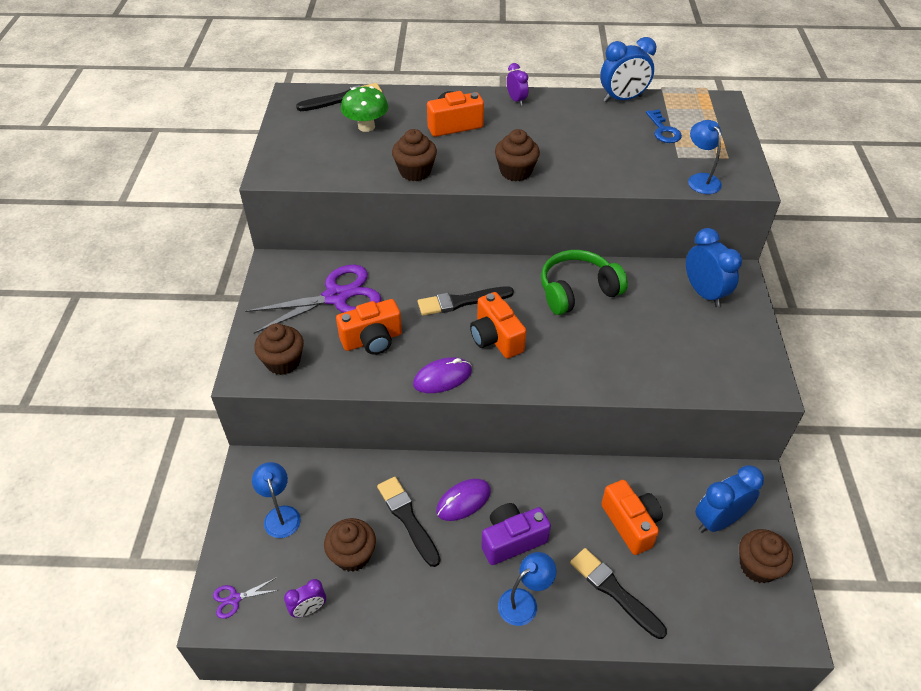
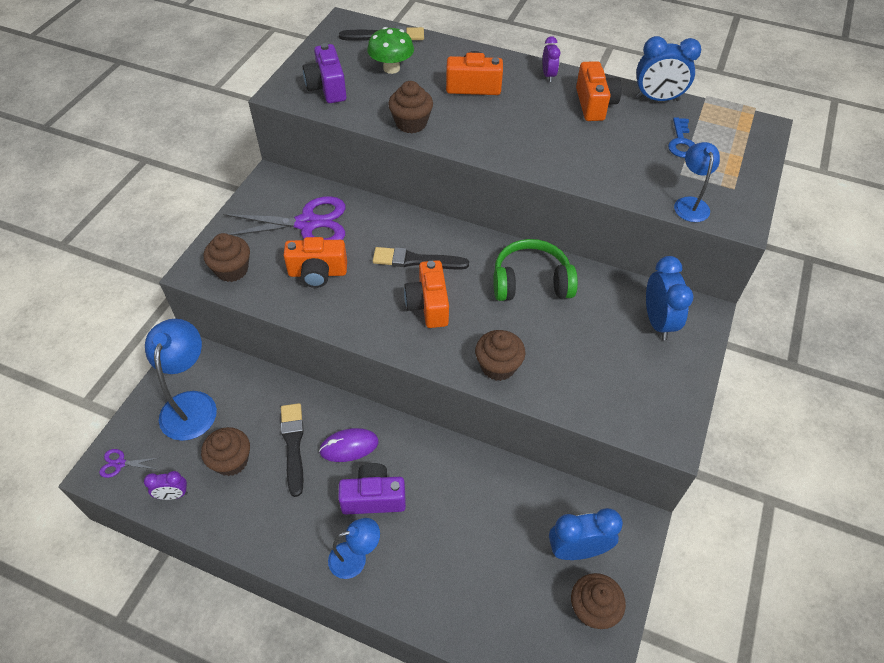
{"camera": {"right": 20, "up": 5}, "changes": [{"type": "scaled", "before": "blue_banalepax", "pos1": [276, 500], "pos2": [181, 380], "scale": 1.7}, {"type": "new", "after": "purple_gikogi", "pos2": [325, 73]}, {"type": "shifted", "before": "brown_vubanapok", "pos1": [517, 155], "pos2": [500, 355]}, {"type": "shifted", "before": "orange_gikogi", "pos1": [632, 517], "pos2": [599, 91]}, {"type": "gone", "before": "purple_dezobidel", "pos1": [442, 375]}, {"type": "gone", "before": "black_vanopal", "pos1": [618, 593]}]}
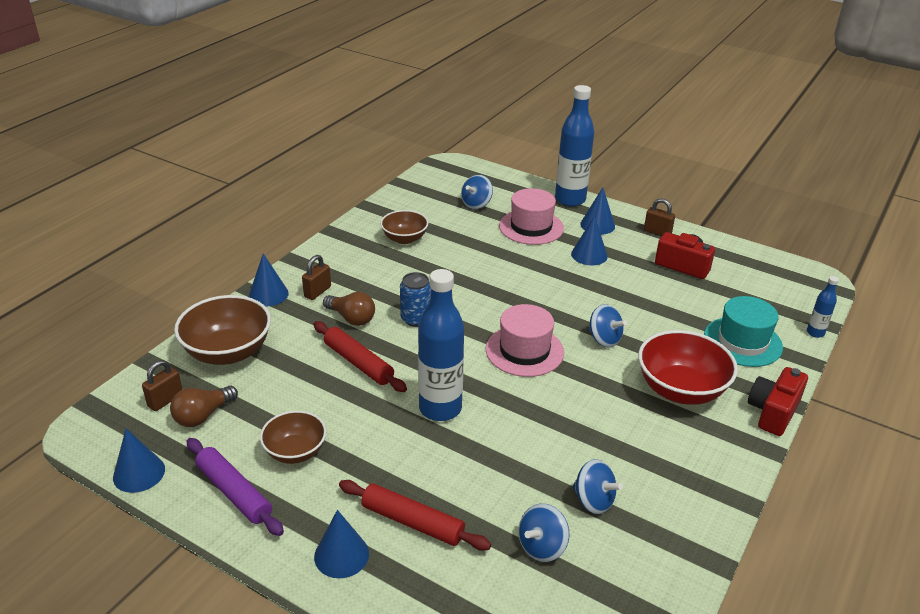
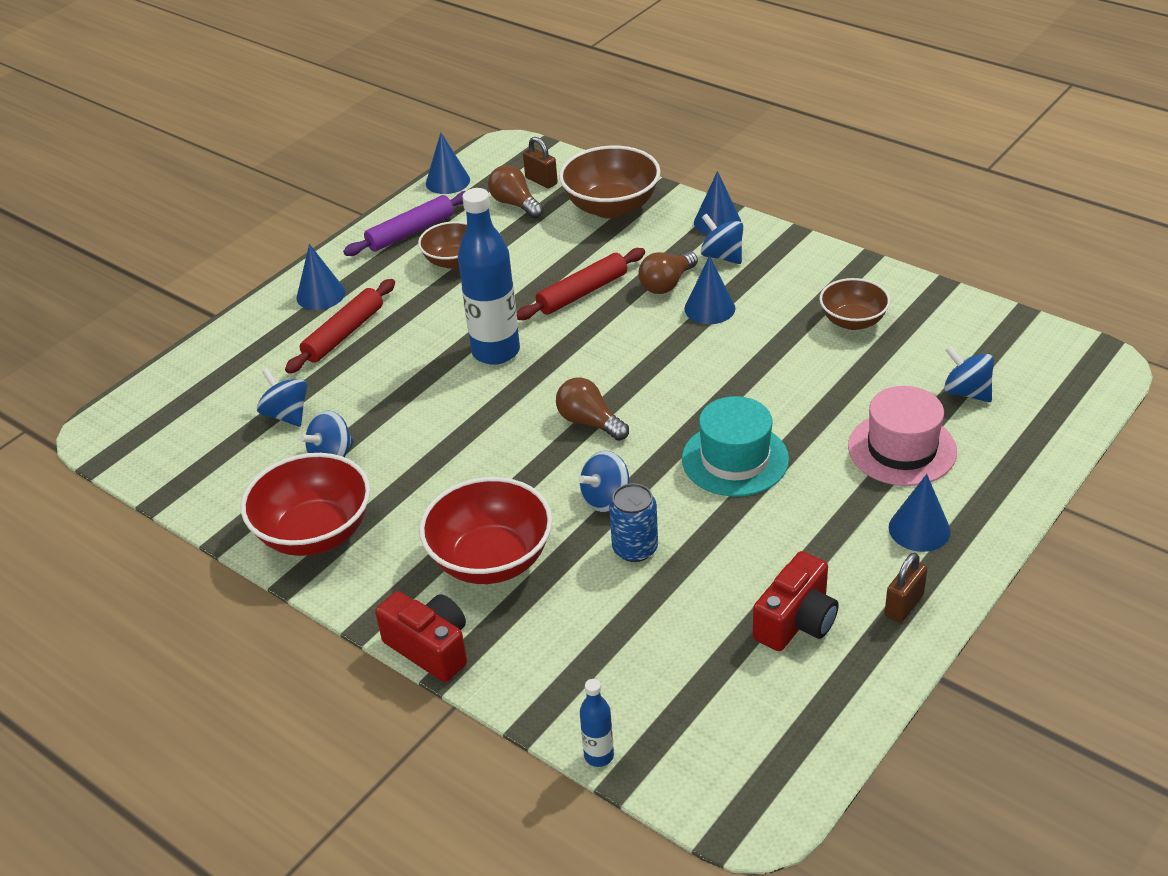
{"camera": {"right": 100, "up": 5}, "changes": [{"type": "new", "after": "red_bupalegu", "pos2": [306, 504]}, {"type": "swapped", "before": "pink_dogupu", "after": "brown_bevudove", "pos1": [525, 340], "pos2": [592, 409]}, {"type": "shifted", "before": "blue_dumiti", "pos1": [415, 299], "pos2": [633, 522]}, {"type": "shifted", "before": "turquoise_dogupu", "pos1": [743, 331], "pos2": [735, 446]}, {"type": "shifted", "before": "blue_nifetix", "pos1": [589, 240], "pos2": [709, 290]}, {"type": "swapped", "before": "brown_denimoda", "after": "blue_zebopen", "pos1": [316, 277], "pos2": [722, 239]}, {"type": "gone", "before": "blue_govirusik", "pos1": [574, 146]}]}
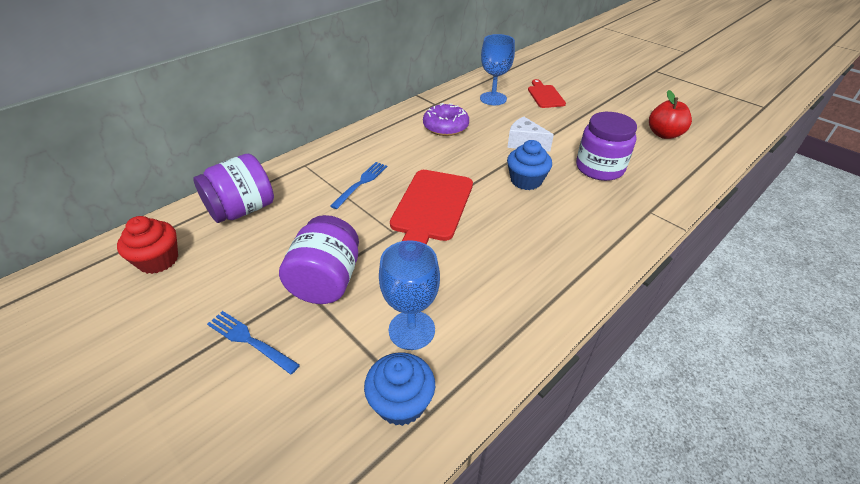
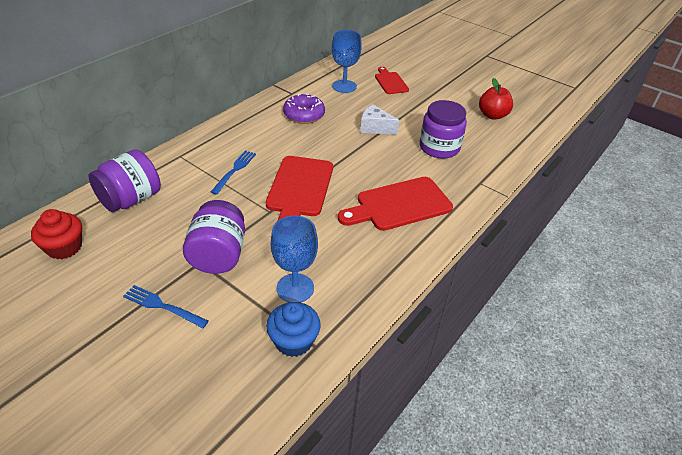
{"camera": {"right": -10, "up": 0}, "changes": [{"type": "new", "after": "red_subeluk", "pos2": [395, 204]}, {"type": "gone", "before": "blue_vubanapok", "pos1": [529, 165]}]}
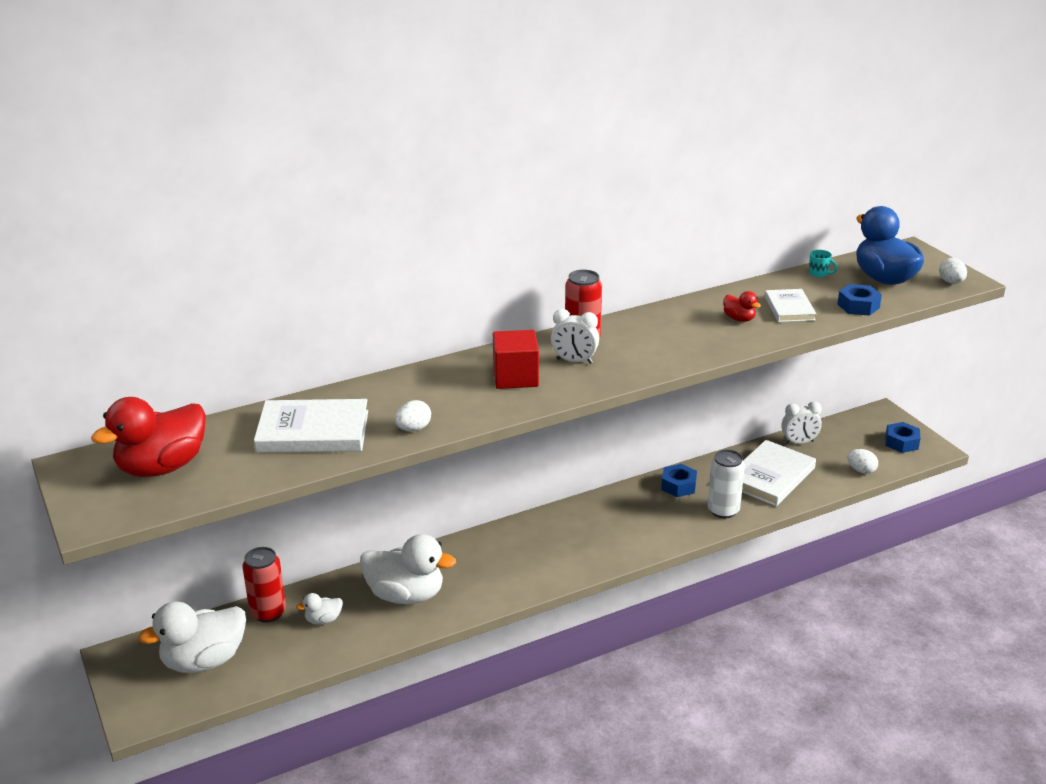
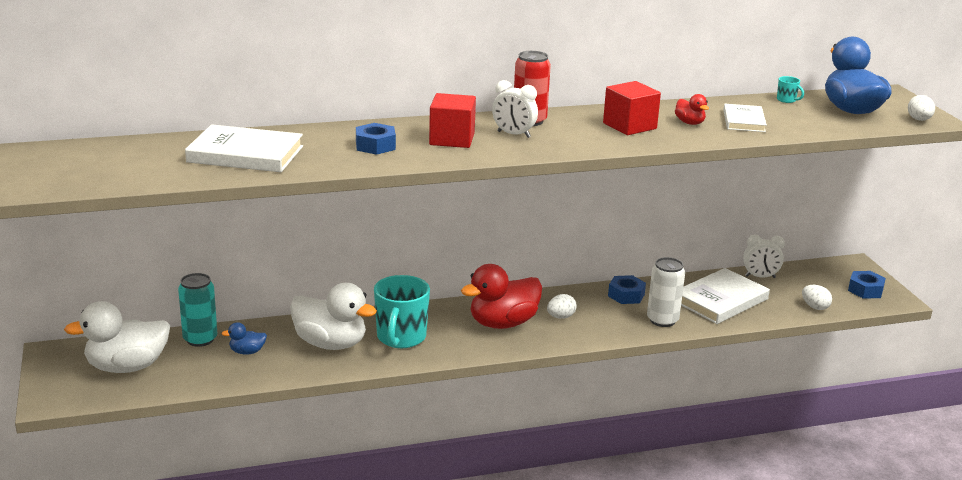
{"camera": {"right": 10, "up": -5}, "changes": [{"type": "repainted", "before": "red_dumiti", "after": "turquoise_dumiti", "pos1": [264, 585], "pos2": [198, 310]}, {"type": "repainted", "before": "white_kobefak", "after": "blue_kobefak", "pos1": [319, 609], "pos2": [244, 338]}, {"type": "shifted", "before": "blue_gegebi", "pos1": [859, 300], "pos2": [376, 139]}, {"type": "new", "after": "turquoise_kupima", "pos2": [402, 311]}, {"type": "shifted", "before": "red_kobefak", "pos1": [148, 437], "pos2": [501, 296]}, {"type": "shifted", "before": "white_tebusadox", "pos1": [413, 415], "pos2": [562, 306]}, {"type": "new", "after": "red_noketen", "pos2": [632, 108]}]}
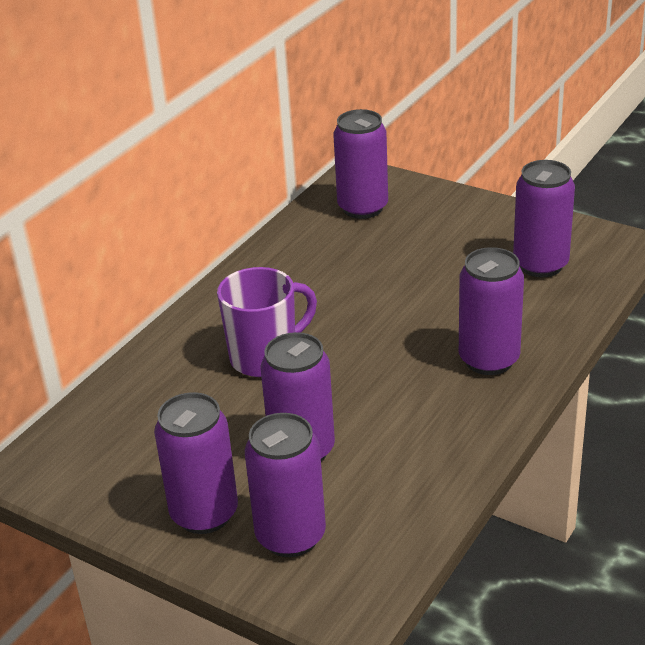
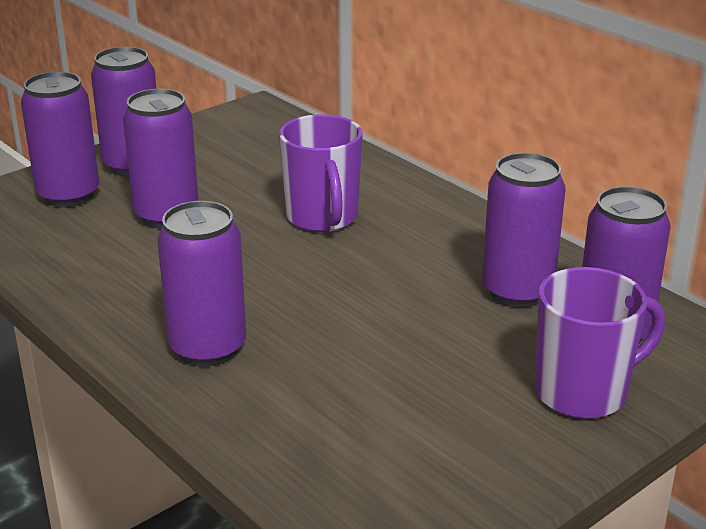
{"camera": {"right": 105, "up": -5}, "changes": [{"type": "shifted", "before": "purple_dumiti", "pos1": [544, 218], "pos2": [524, 230]}, {"type": "new", "after": "purple_kupima", "pos2": [600, 343]}]}
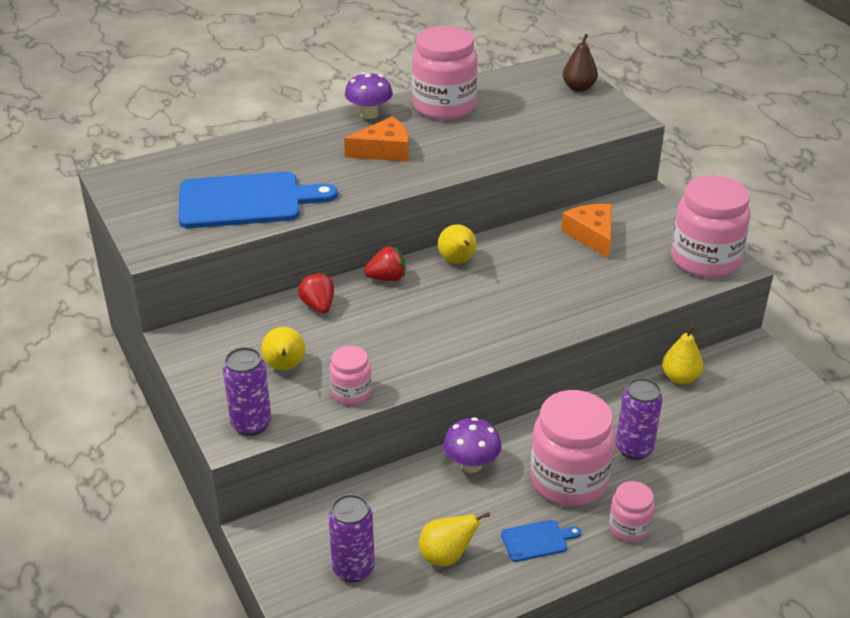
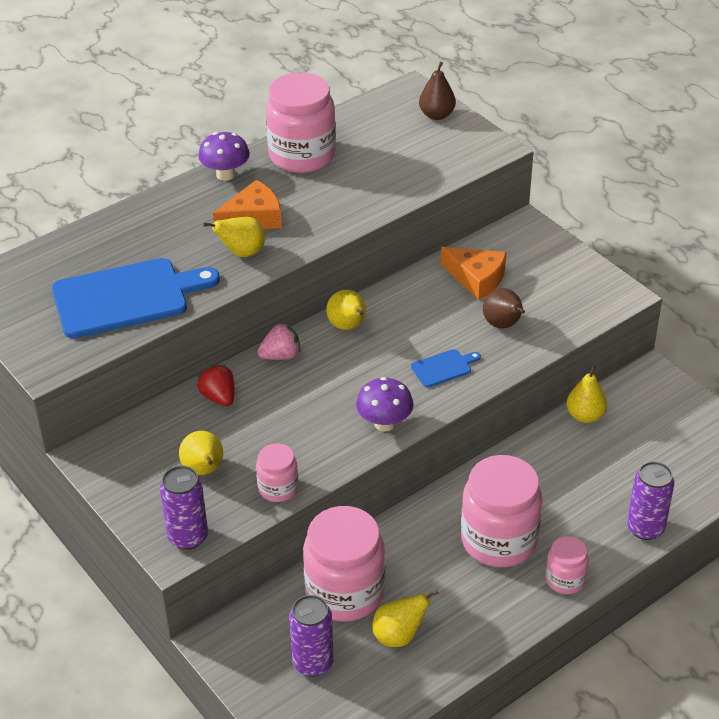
{"camera": {"right": -10, "up": 5}, "changes": [{"type": "new", "after": "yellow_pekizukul", "pos2": [234, 237]}, {"type": "repainted", "before": "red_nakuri", "after": "pink_nakuri", "pos1": [385, 263], "pos2": [278, 341]}, {"type": "shifted", "before": "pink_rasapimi", "pos1": [711, 226], "pos2": [344, 564]}, {"type": "shifted", "before": "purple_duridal", "pos1": [472, 445], "pos2": [385, 404]}, {"type": "shifted", "before": "blue_subeluk", "pos1": [541, 541], "pos2": [446, 368]}, {"type": "rotated", "before": "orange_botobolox", "pos1": [586, 231], "pos2": [473, 273], "turn": 150}, {"type": "new", "after": "brown_pekizukul", "pos2": [504, 308]}, {"type": "shifted", "before": "purple_dumiti", "pos1": [639, 419], "pos2": [650, 500]}]}
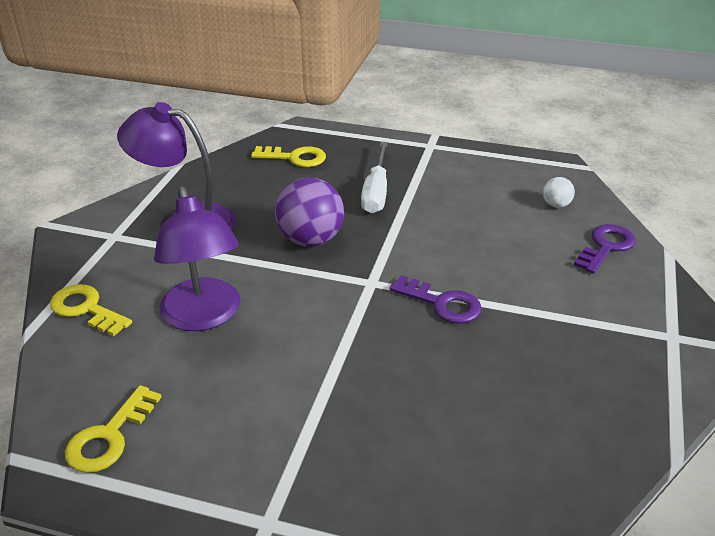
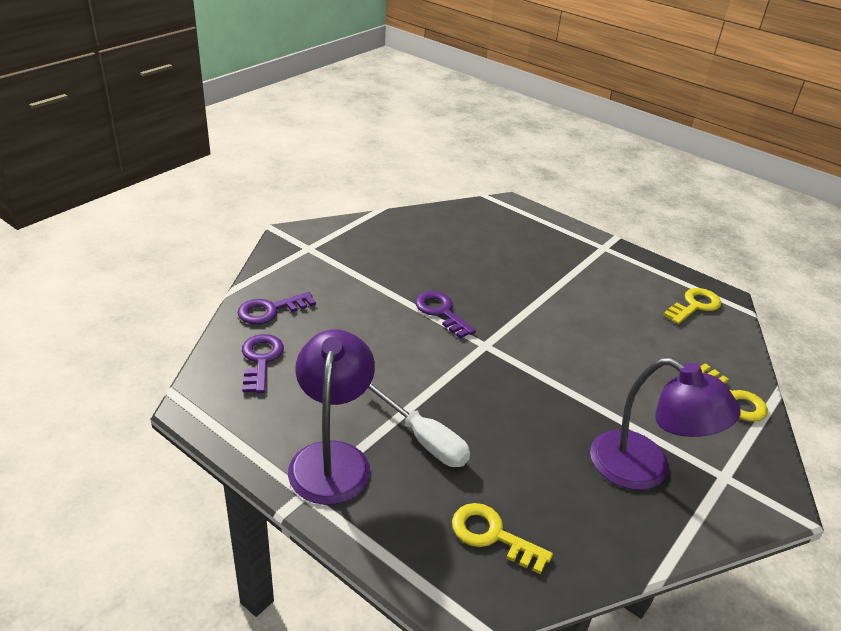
{"camera": {"right": -160, "up": 0}, "changes": [{"type": "swapped", "before": "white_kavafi", "after": "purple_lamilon", "pos1": [559, 192], "pos2": [263, 363]}, {"type": "shifted", "before": "purple_banalepax", "pos1": [197, 258], "pos2": [331, 417]}, {"type": "rotated", "before": "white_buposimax", "pos1": [374, 177], "pos2": [419, 424], "turn": 105}, {"type": "gone", "before": "purple_kavafi", "pos1": [309, 212]}]}
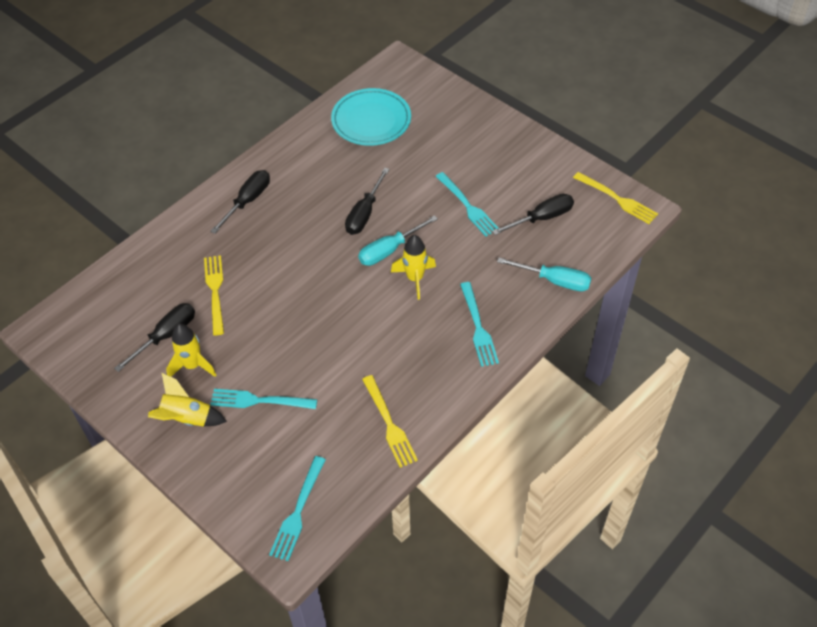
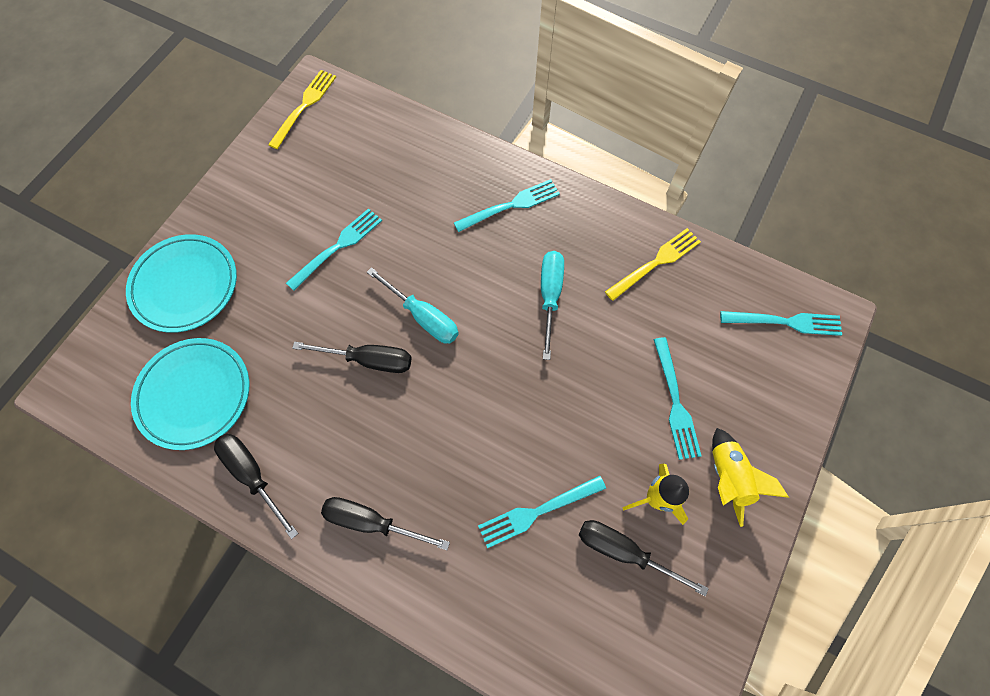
{"camera": {"right": -105, "up": 15}, "changes": [{"type": "new", "after": "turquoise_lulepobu", "pos2": [181, 283]}, {"type": "shifted", "before": "black_buposimax", "pos1": [533, 214], "pos2": [256, 486]}, {"type": "repainted", "before": "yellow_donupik", "after": "turquoise_donupik", "pos1": [214, 295], "pos2": [542, 511]}, {"type": "shifted", "before": "turquoise_buposimax", "pos1": [544, 274], "pos2": [552, 305]}, {"type": "gone", "before": "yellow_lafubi", "pos1": [413, 267]}]}
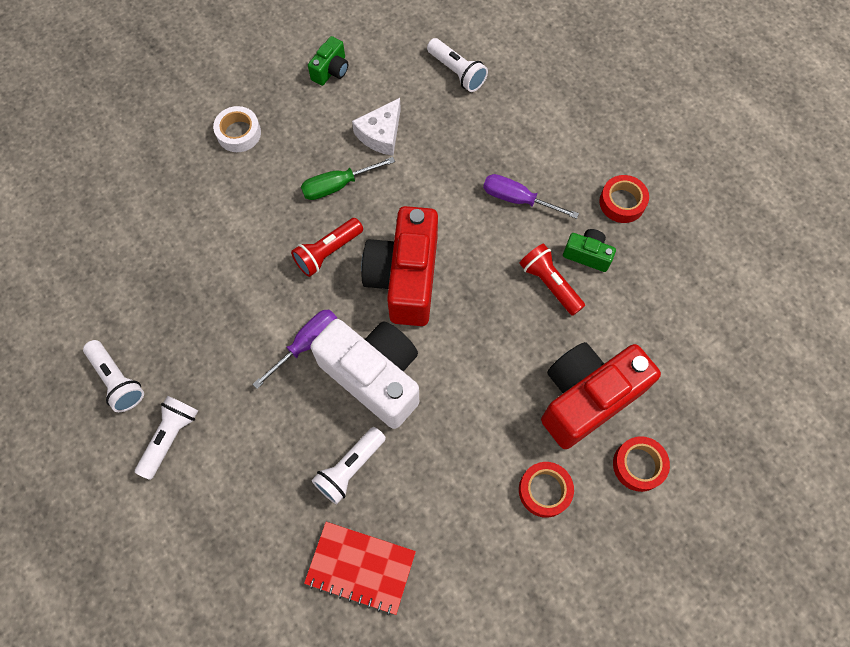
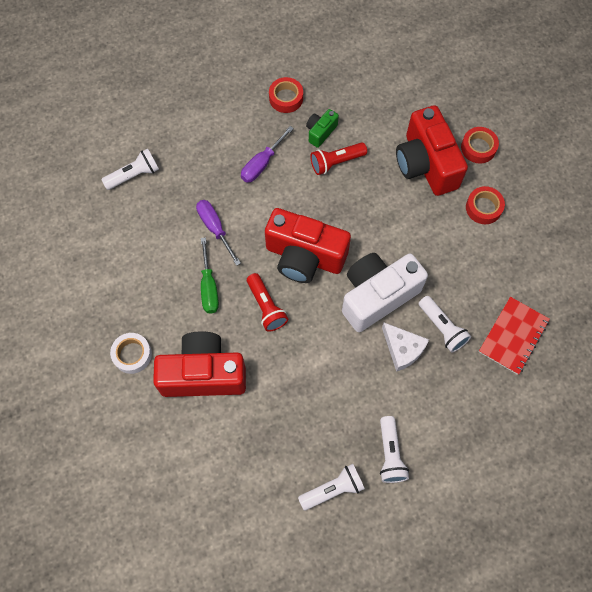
{"camera": {"right": -75, "up": 0}, "changes": [{"type": "new", "after": "red_gikogi", "pos2": [199, 364]}, {"type": "shifted", "before": "purple_buposimax", "pos1": [294, 349], "pos2": [218, 233]}, {"type": "rotated", "before": "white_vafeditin", "pos1": [166, 438], "pos2": [394, 449], "turn": -135}, {"type": "shifted", "before": "white_botobolox", "pos1": [376, 127], "pos2": [405, 347]}, {"type": "gone", "before": "green_gikogi", "pos1": [328, 61]}]}
